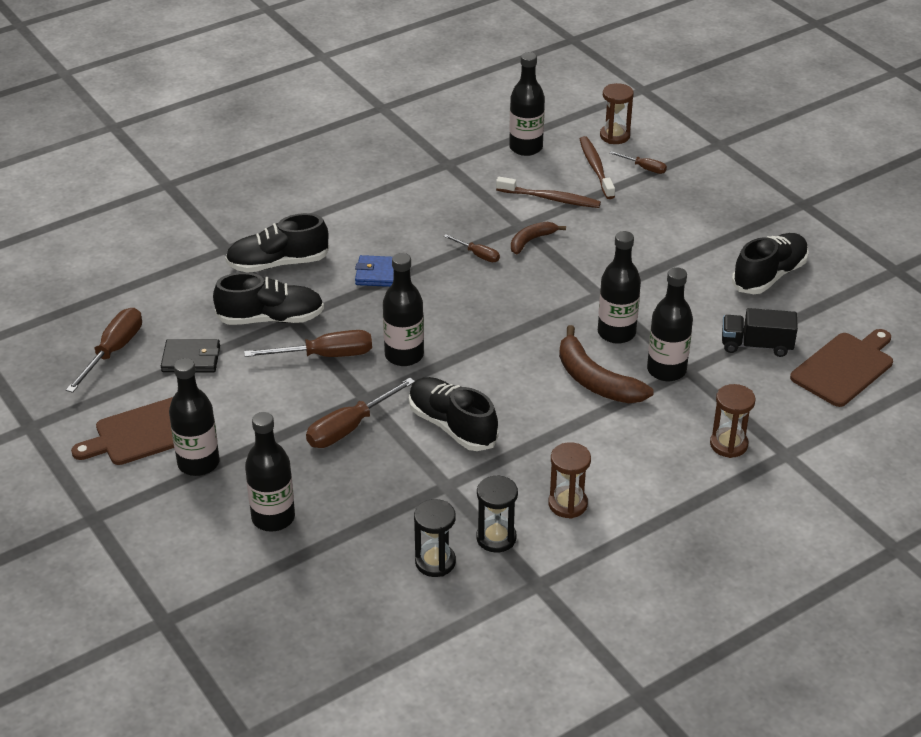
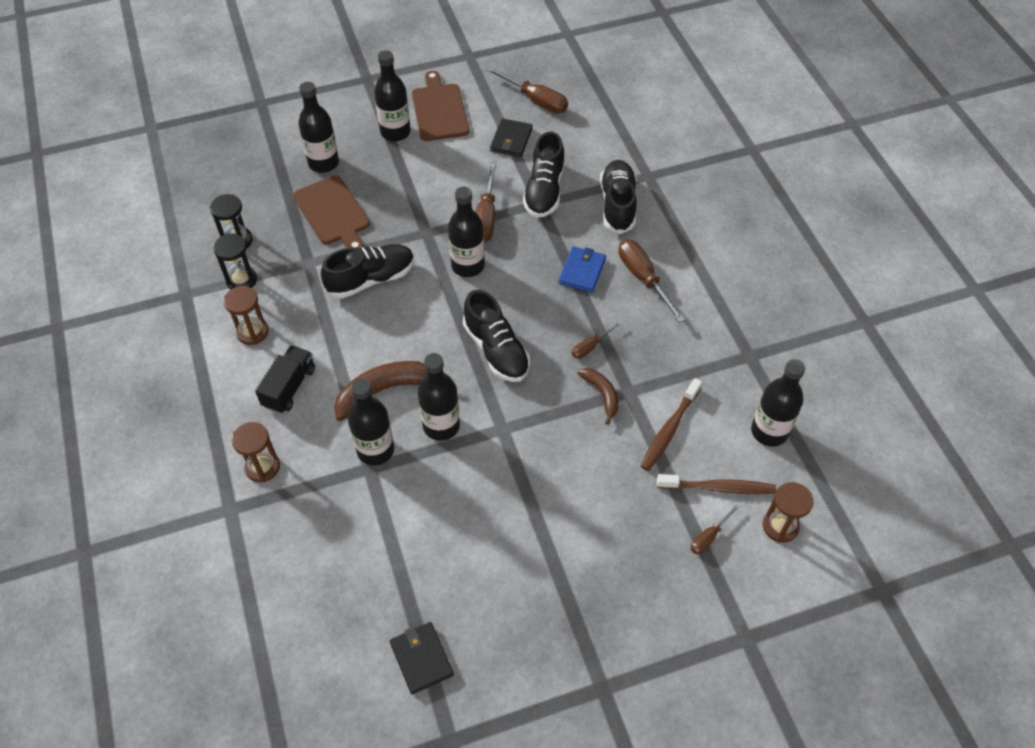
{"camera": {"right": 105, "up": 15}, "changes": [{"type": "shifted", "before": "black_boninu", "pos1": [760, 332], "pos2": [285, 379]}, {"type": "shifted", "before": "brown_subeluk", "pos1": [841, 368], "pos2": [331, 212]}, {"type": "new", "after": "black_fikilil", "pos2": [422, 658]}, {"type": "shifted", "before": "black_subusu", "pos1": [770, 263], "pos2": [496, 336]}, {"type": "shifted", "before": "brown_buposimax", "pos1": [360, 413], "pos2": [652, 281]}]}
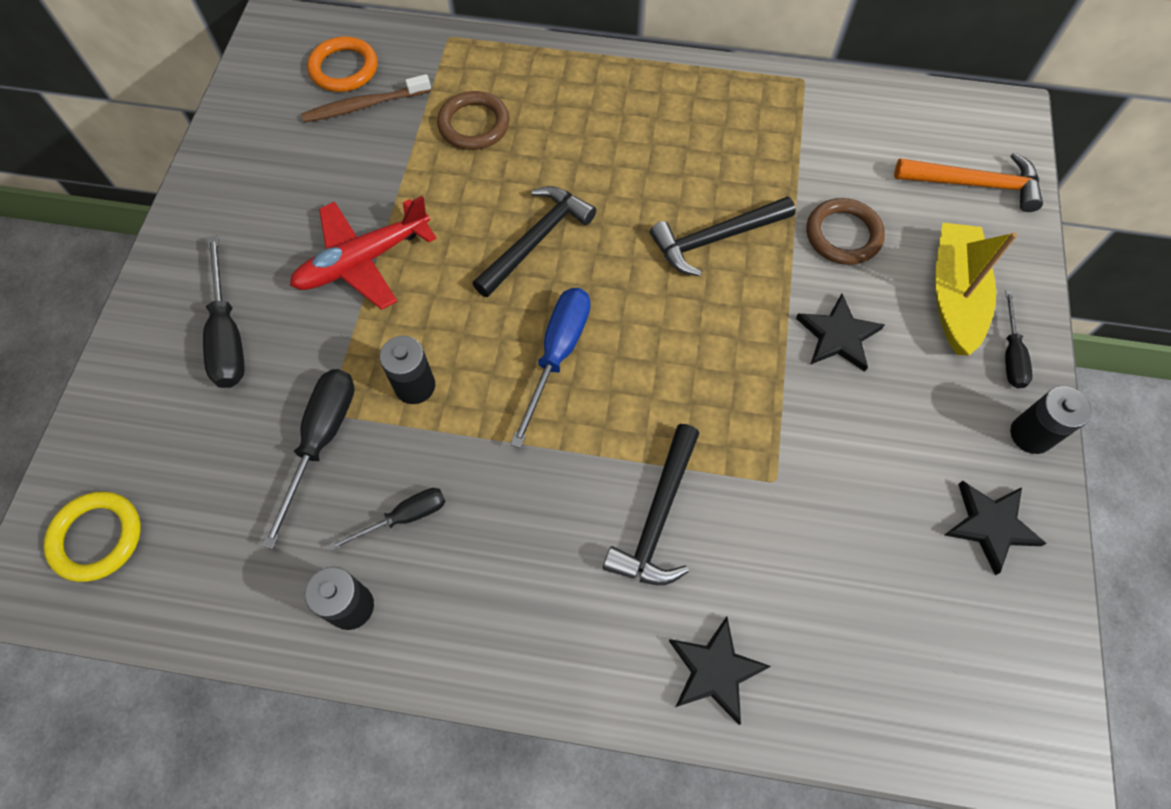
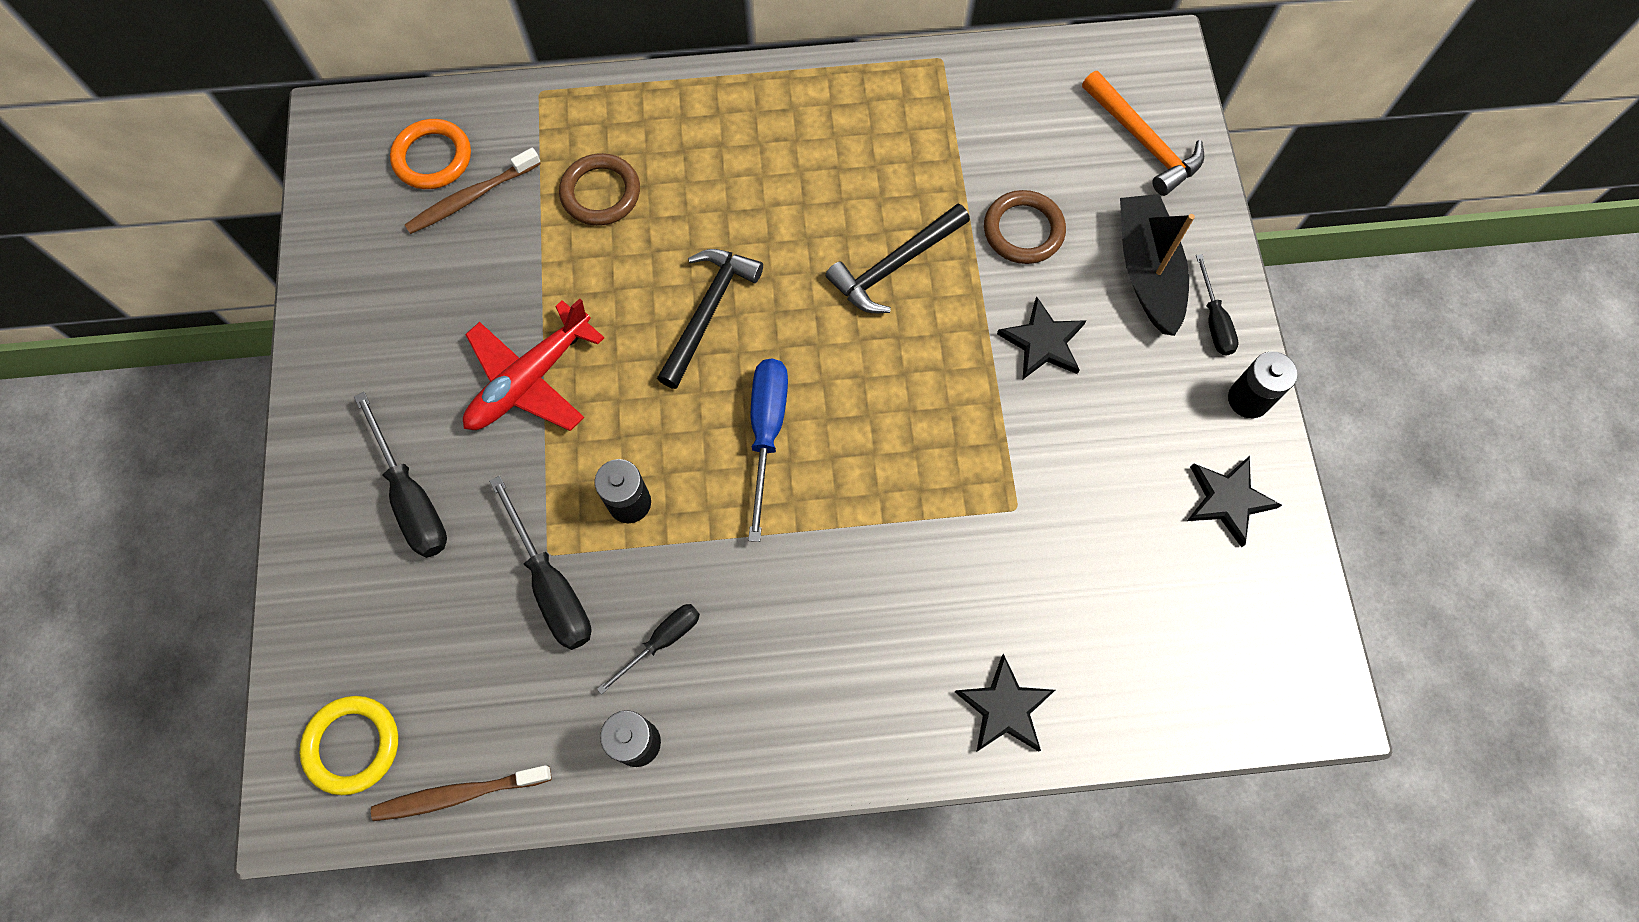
{"camera": {"right": -15, "up": 5}, "changes": [{"type": "new", "after": "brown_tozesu", "pos2": [461, 793]}, {"type": "rotated", "before": "black_buposimax", "pos1": [308, 459], "pos2": [540, 563], "turn": 150}, {"type": "rotated", "before": "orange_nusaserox", "pos1": [968, 182], "pos2": [1143, 133], "turn": 60}, {"type": "repainted", "before": "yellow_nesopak", "after": "black_nesopak", "pos1": [976, 289], "pos2": [1157, 265]}, {"type": "gone", "before": "black_nusaserox", "pos1": [651, 504]}]}
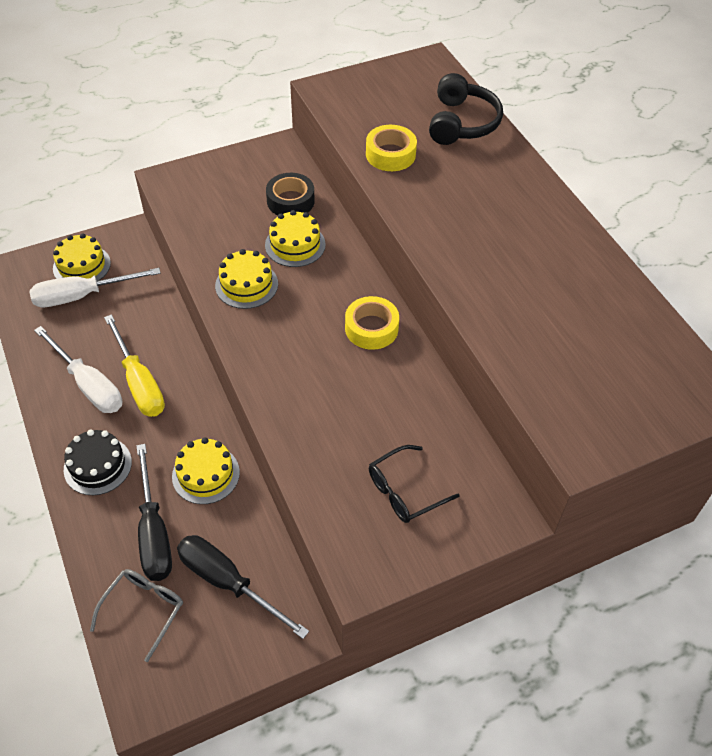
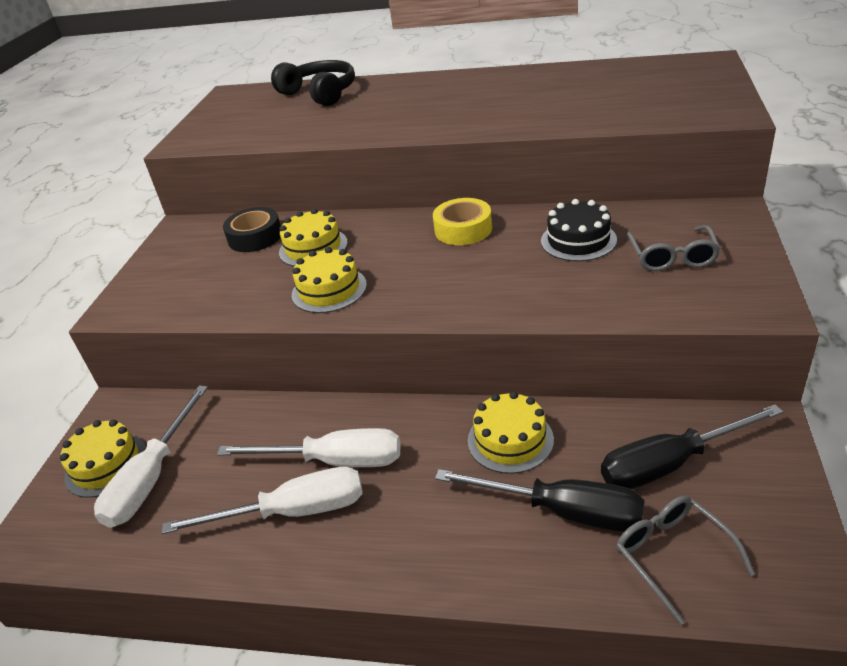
{"camera": {"right": -50, "up": -15}, "changes": [{"type": "repainted", "before": "yellow_buposimax", "after": "white_buposimax", "pos1": [134, 365], "pos2": [308, 447]}, {"type": "shifted", "before": "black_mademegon", "pos1": [98, 462], "pos2": [579, 230]}, {"type": "repainted", "before": "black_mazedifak", "after": "grey_mazedifak", "pos1": [414, 484], "pos2": [674, 248]}, {"type": "gone", "before": "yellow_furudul", "pos1": [391, 148]}]}
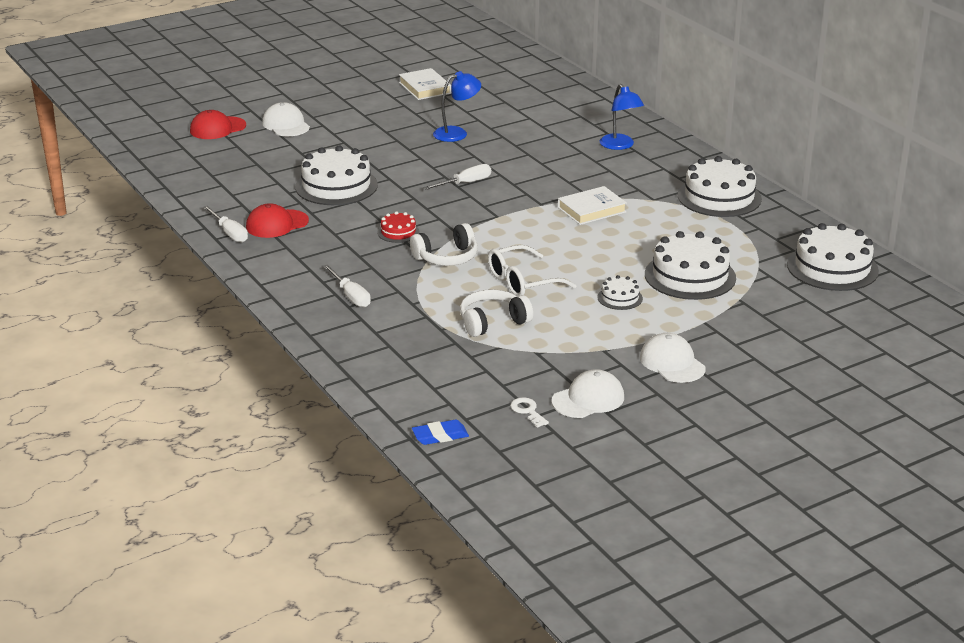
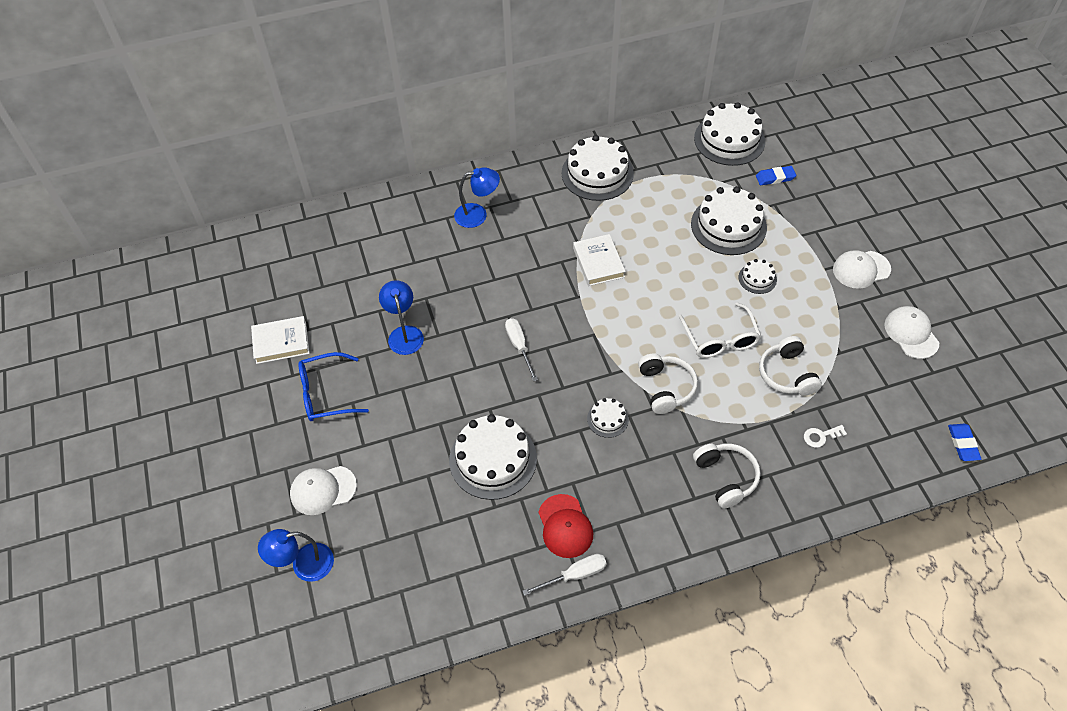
{"camera": {"right": -75, "up": 25}, "changes": [{"type": "swapped", "before": "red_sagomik", "after": "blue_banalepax", "pos1": [218, 124], "pos2": [296, 555]}, {"type": "new", "after": "blue_mazedifak", "pos2": [333, 386]}, {"type": "repainted", "before": "red_mademegon", "after": "white_mademegon", "pos1": [398, 227], "pos2": [608, 418]}, {"type": "swapped", "before": "white_buposimax", "after": "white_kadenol", "pos1": [347, 285], "pos2": [727, 476]}, {"type": "new", "after": "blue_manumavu", "pos2": [776, 175]}, {"type": "shifted", "before": "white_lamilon", "pos1": [529, 412], "pos2": [825, 436]}]}
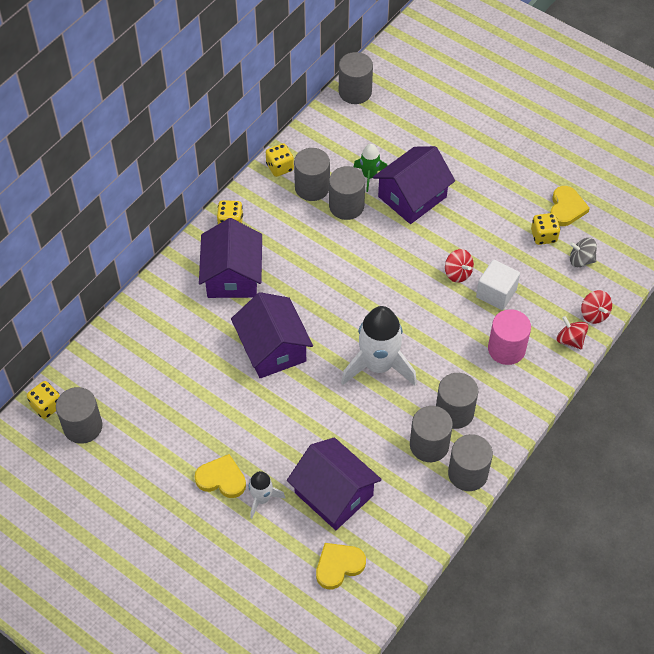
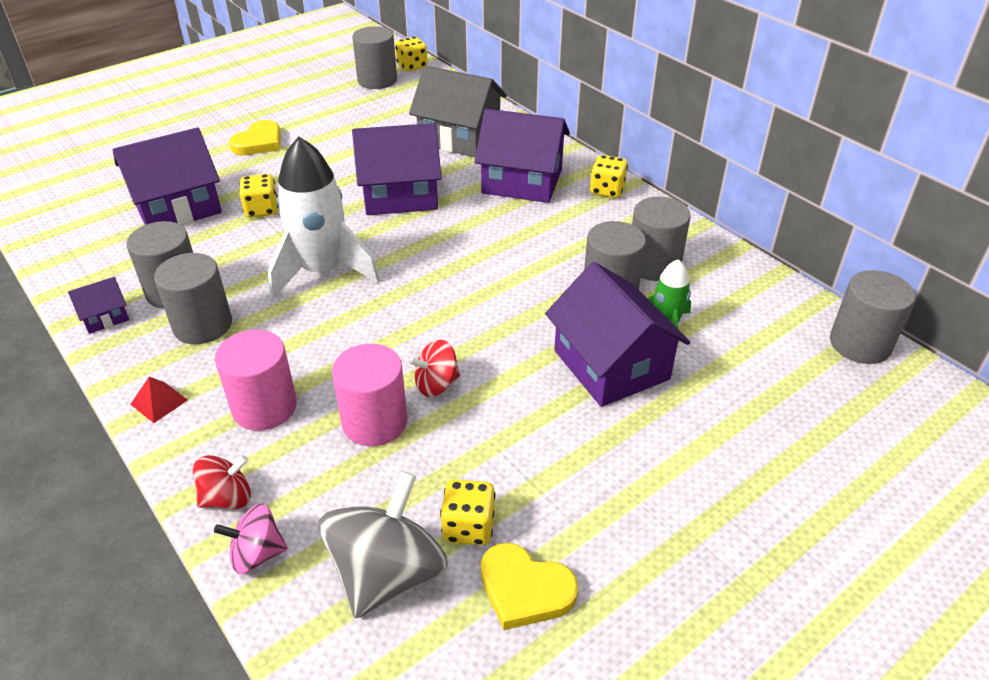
{"camera": {"right": 105, "up": -15}, "changes": [{"type": "swapped", "before": "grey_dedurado", "after": "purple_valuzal", "pos1": [470, 462], "pos2": [98, 305]}, {"type": "new", "after": "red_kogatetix", "pos2": [159, 400]}, {"type": "repainted", "before": "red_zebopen", "after": "pink_zebopen", "pos1": [596, 307], "pos2": [251, 539]}, {"type": "shifted", "before": "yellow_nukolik", "pos1": [280, 160], "pos2": [258, 196]}, {"type": "scaled", "before": "grey_zebopen", "pos1": [583, 252], "pos2": [383, 544], "scale": 1.85}, {"type": "swapped", "before": "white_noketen", "after": "pink_dedurado", "pos1": [498, 285], "pos2": [370, 395]}, {"type": "new", "after": "grey_valuzal", "pos2": [458, 111]}, {"type": "gone", "before": "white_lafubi", "pos1": [267, 494]}, {"type": "gone", "before": "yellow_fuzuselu", "pos1": [341, 566]}]}
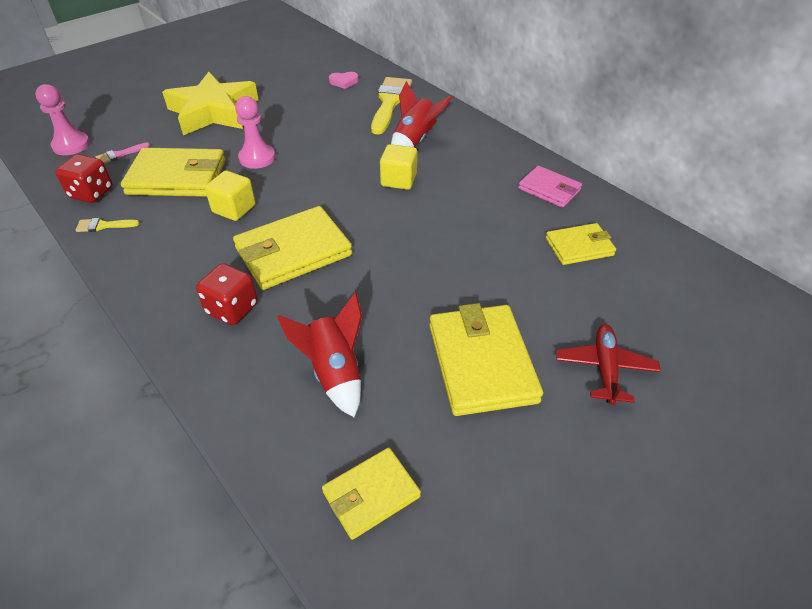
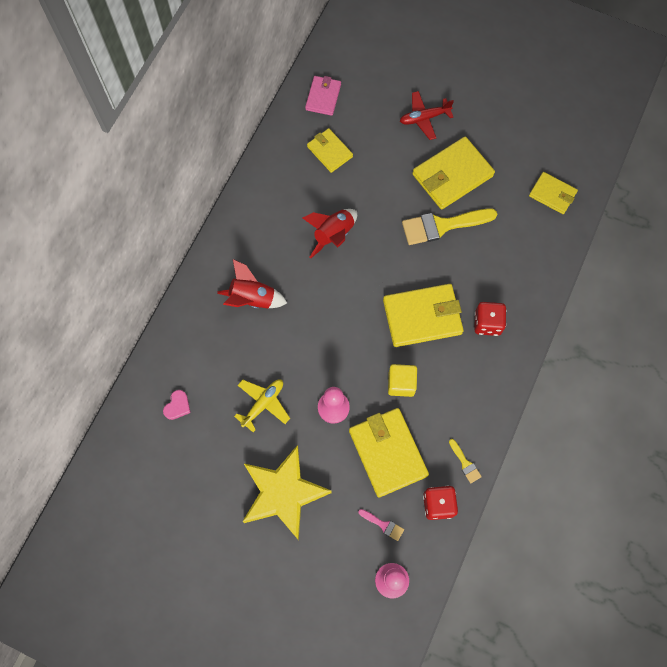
{"camera": {"right": -115, "up": 25}, "changes": [{"type": "rotated", "before": "pink_fuzuselu", "pos1": [344, 80], "pos2": [177, 405], "turn": 60}, {"type": "new", "after": "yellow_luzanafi", "pos2": [262, 405]}, {"type": "shifted", "before": "red_lafubi", "pos1": [319, 355], "pos2": [329, 233]}, {"type": "shifted", "before": "pink_fikilil", "pos1": [550, 187], "pos2": [323, 96]}, {"type": "rotated", "before": "yellow_fikilil", "pos1": [292, 248], "pos2": [423, 315], "turn": -45}, {"type": "shifted", "before": "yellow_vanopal", "pos1": [391, 106], "pos2": [449, 227]}, {"type": "gone", "before": "yellow_noketen", "pos1": [398, 167]}]}
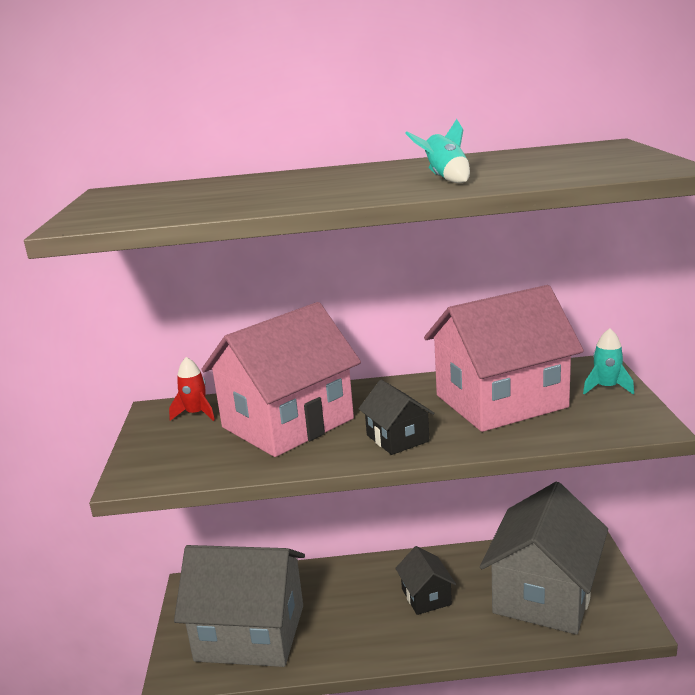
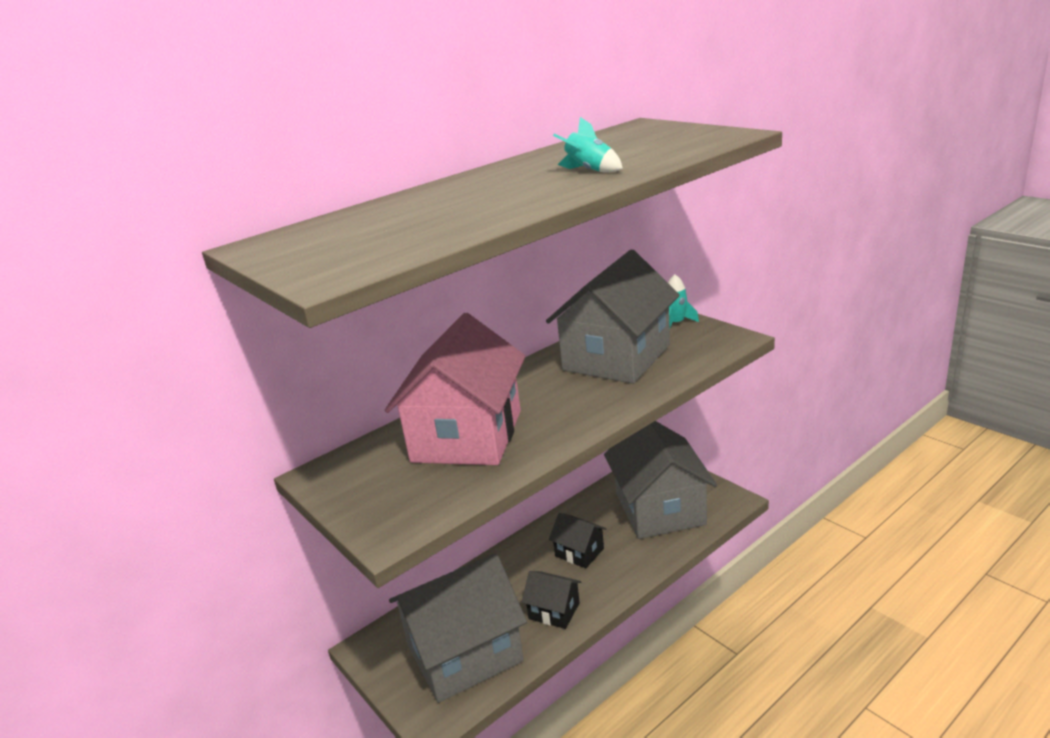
{"camera": {"right": -35, "up": 5}, "changes": [{"type": "shifted", "before": "black_valuzal", "pos1": [396, 417], "pos2": [552, 600]}, {"type": "repainted", "before": "pink_valuzal", "after": "grey_valuzal", "pos1": [504, 358], "pos2": [613, 316]}, {"type": "gone", "before": "red_lafubi", "pos1": [192, 389]}]}
